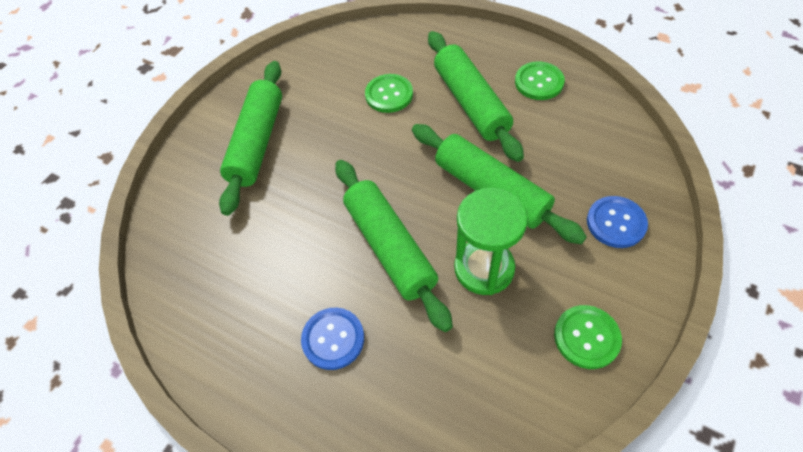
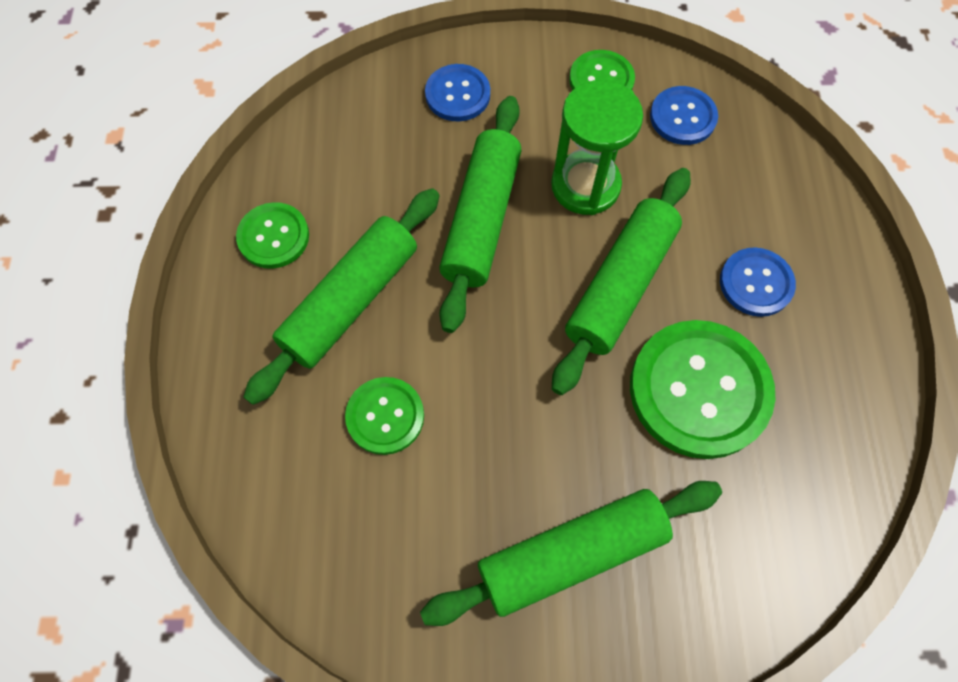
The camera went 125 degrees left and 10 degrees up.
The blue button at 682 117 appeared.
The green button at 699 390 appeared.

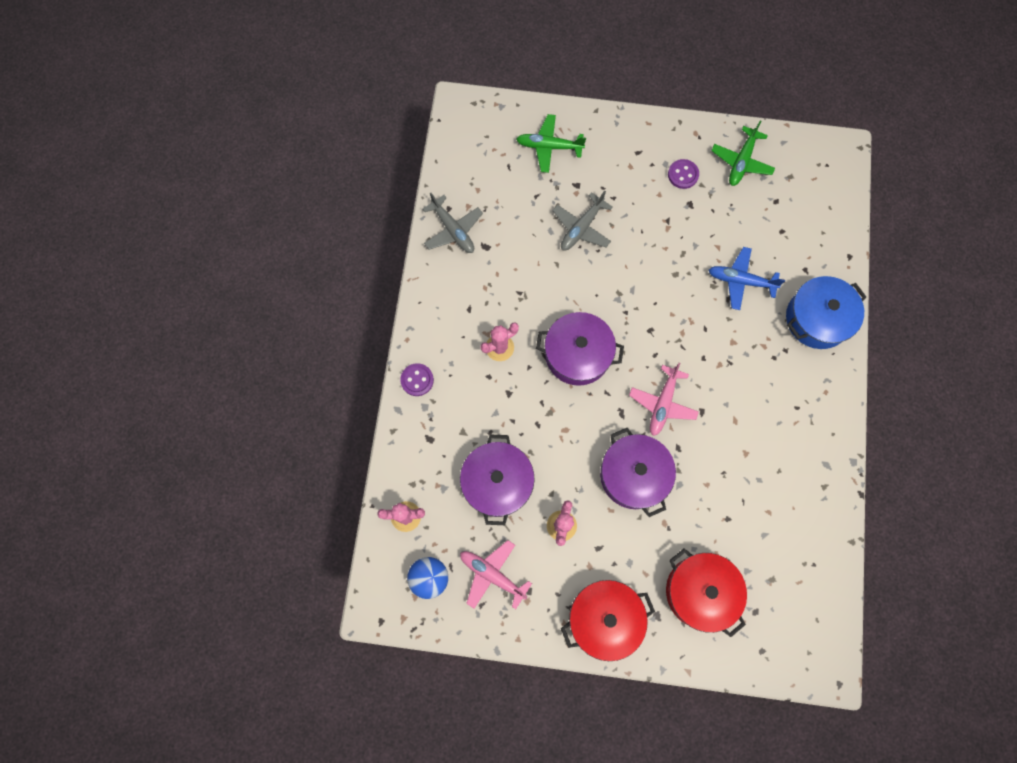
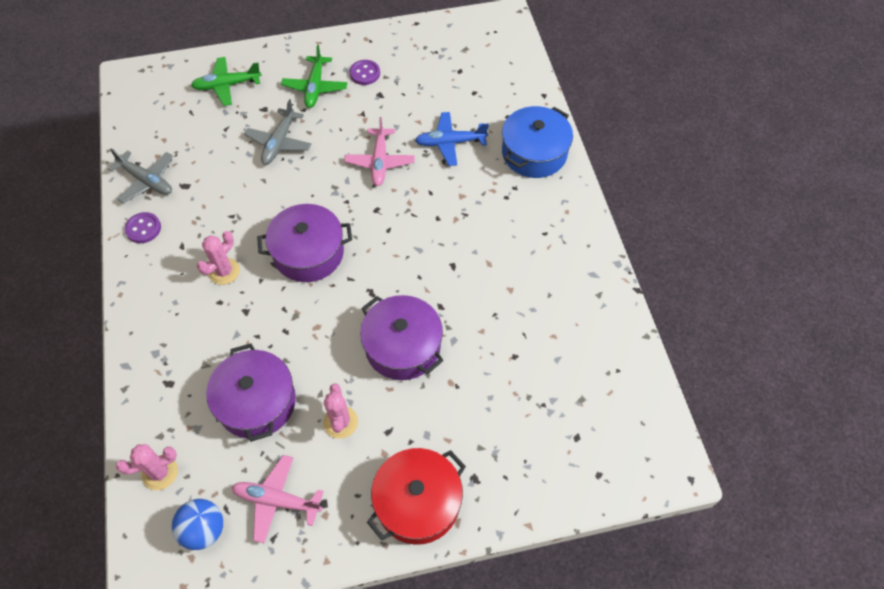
The camera went 20 degrees left and 15 degrees down.
The green plane moved from 741 162 to 315 87.
The purple button moved from 417 380 to 143 228.
The pink plane moved from 662 404 to 380 162.
The red pot at 700 591 disappeared.

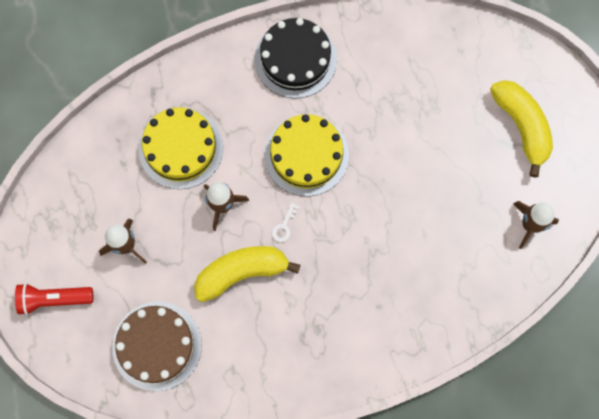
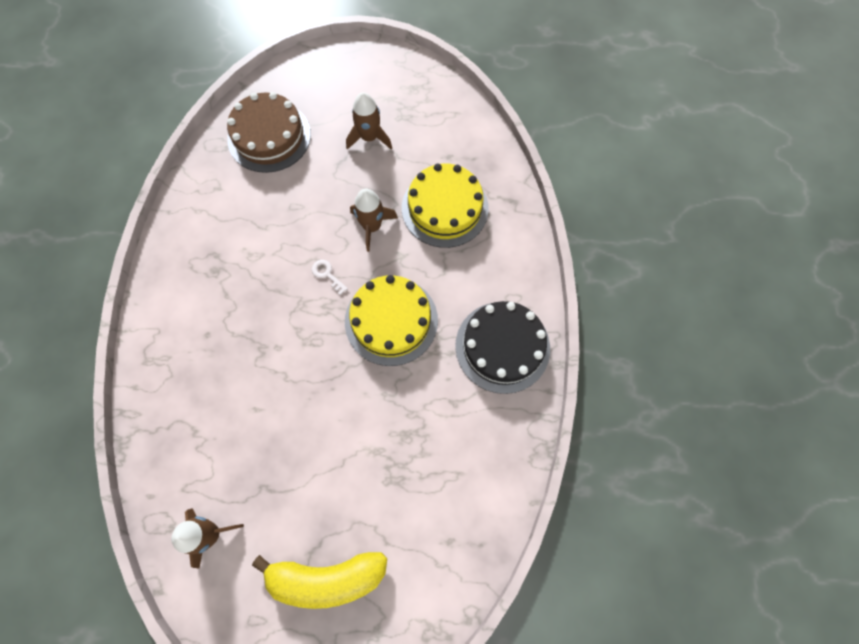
The camera went 110 degrees right and 5 degrees down.
The yellow banana at 241 272 disappeared.
The red flashlight at 54 299 disappeared.

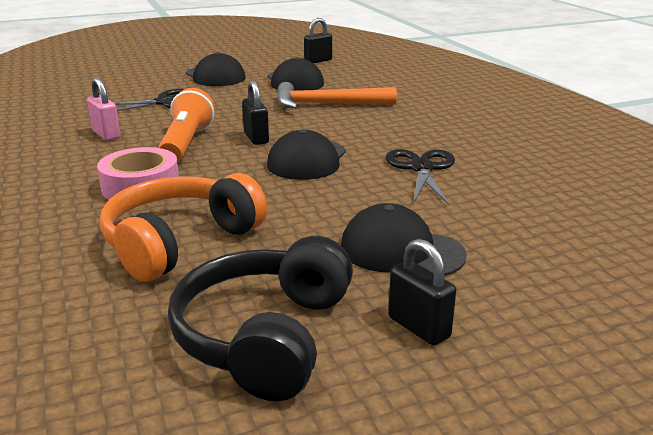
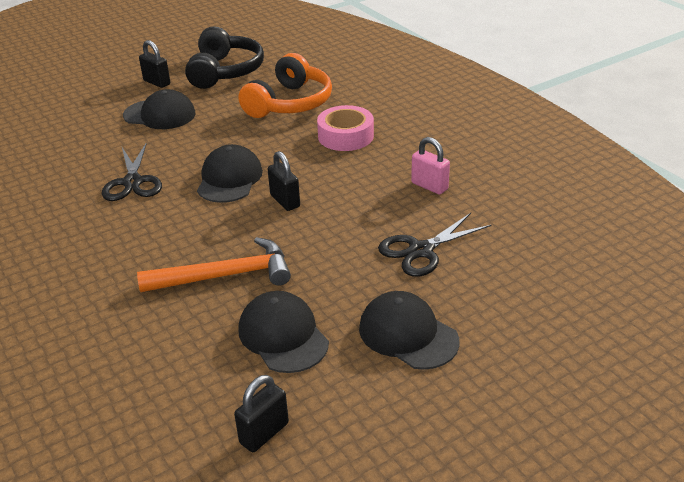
The camera went 170 degrees right and 10 degrees up.
The orange flashlight at 186 143 disappeared.

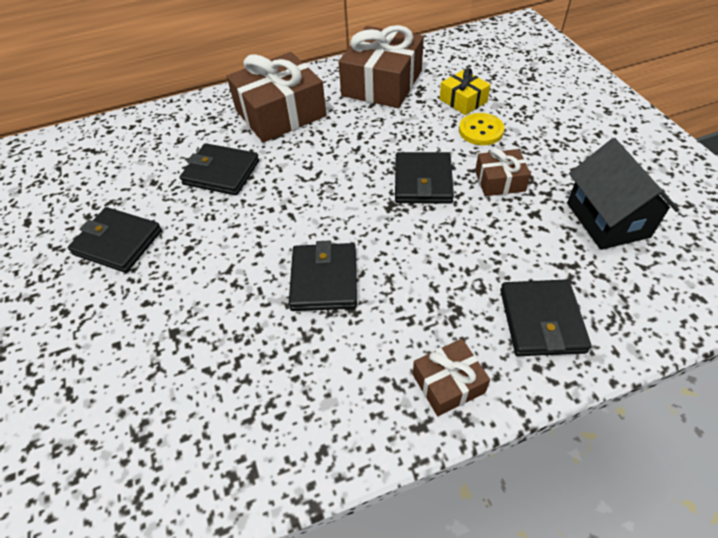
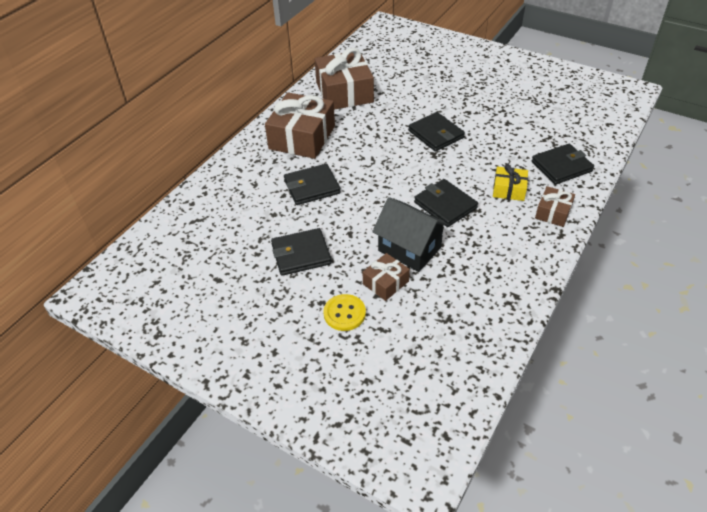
The camera went 40 degrees left and 5 degrees down.
The yellow gift moved from 463 100 to 509 190.
The yellow button moved from 481 131 to 344 313.
The black house moved from 607 220 to 409 249.
The brown gift moved from 499 181 to 385 283.
The black wallet at 541 320 turned 75 degrees counterclockwise.

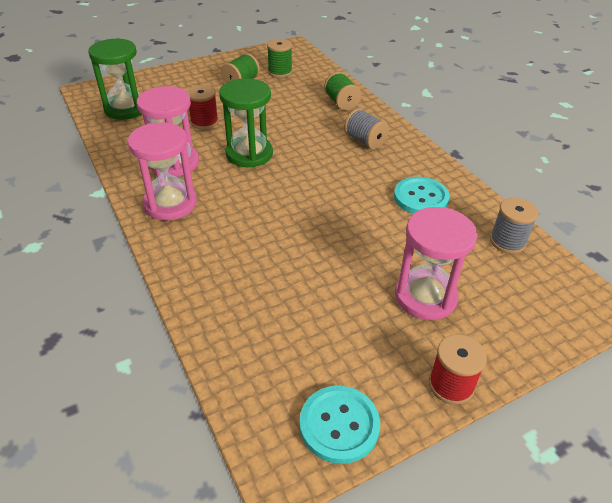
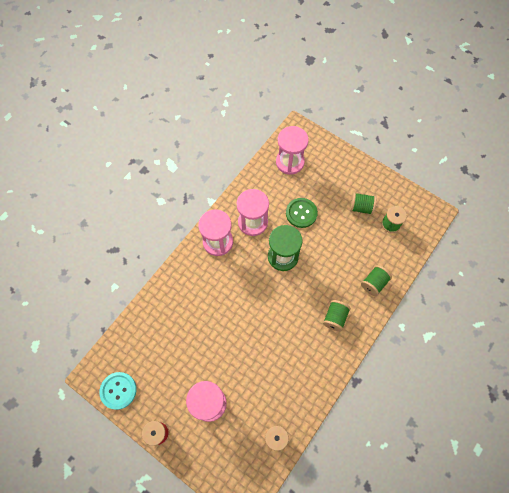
The camera went 65 degrees right and 25 degrees up.
The green hourglass at 126 109 became the pink hourglass at 290 162.
The red spool at 204 122 was replaced by the green button at 301 213.
The grey spool at 365 141 became the green spool at 335 318.
The turquoise button at 421 198 disappeared.

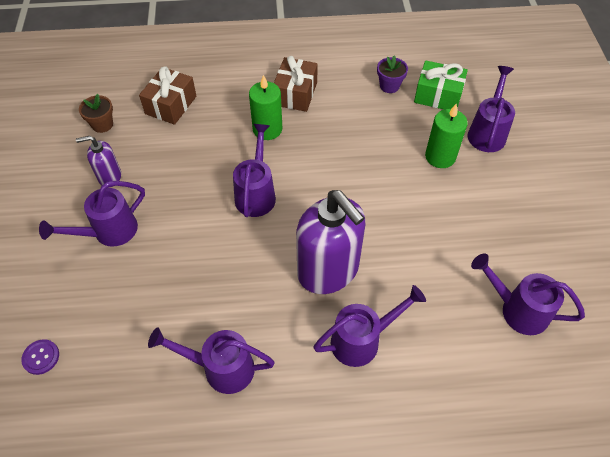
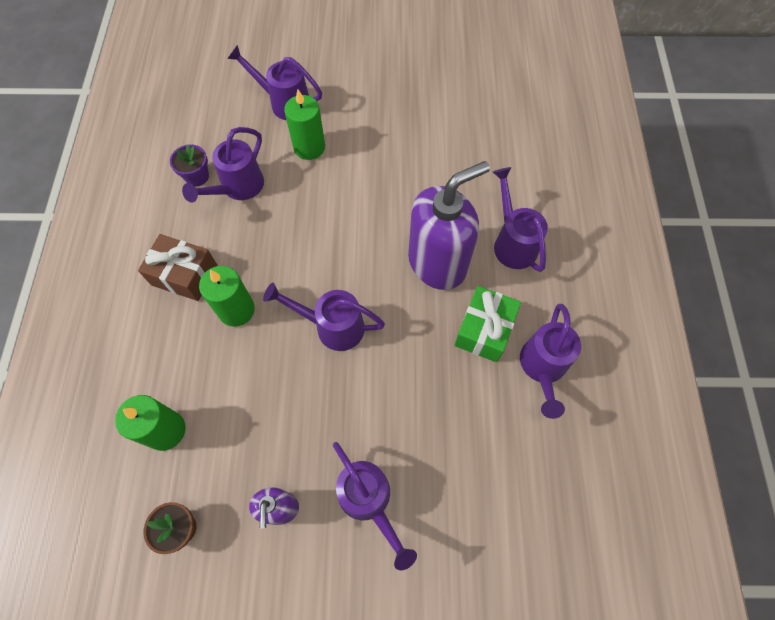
The camera went 85 degrees left and 10 degrees up.
The green gift moved from 438 95 to 484 330.
The brown gift at 171 105 was replaced by the green candle at 166 430.
The purple watering can moved from 517 310 to 238 188.
The purple button at 41 357 disappeared.

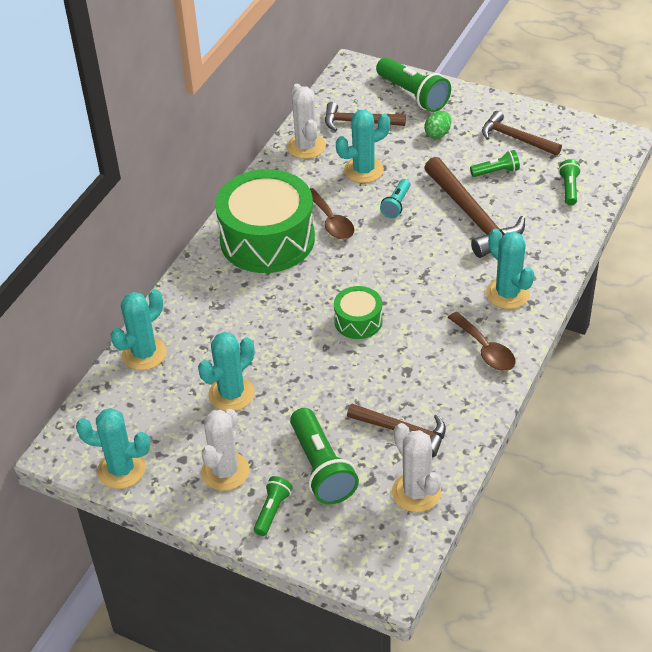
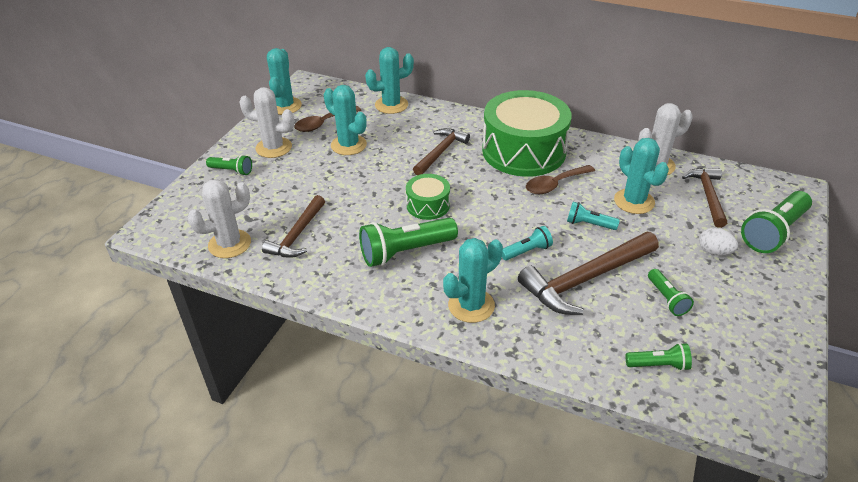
The camera went 85 degrees right and 5 degrees down.
The green egg at 438 134 became the white egg at 714 252.
The brown hammer moved from 516 138 to 440 152.
The turquoise cactus at 144 353 turned 60 degrees counterclockwise.
The brown spoon moved from 485 349 to 323 123.
The green flashlight moved from 321 468 to 405 252.
The turquoise flashlight at 527 251 appeared.

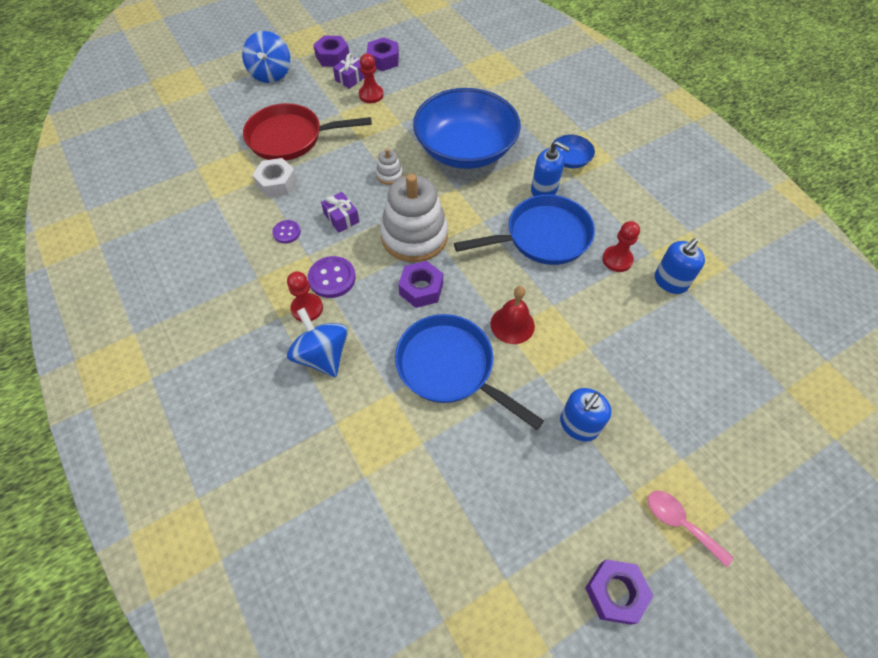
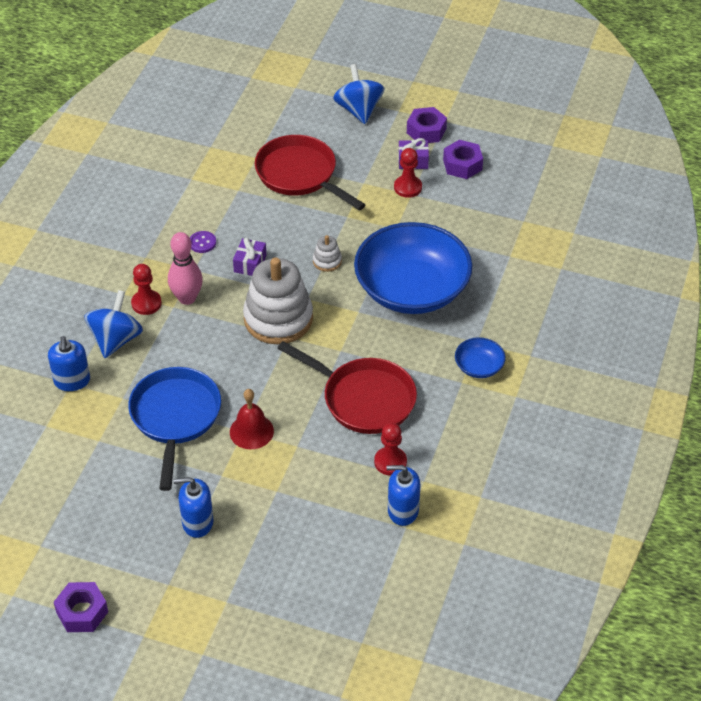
The camera went 50 degrees right and 10 degrees down.
The blue spinning top at 271 74 turned 120 degrees clockwise.
The blue soap dispenser moved from 544 189 to 72 381.
The white nut at 277 183 disappeared.
The blue pan at 542 237 became the red pan at 363 399.
The purple button at 332 278 was replaced by the pink bowling pin at 187 298.
The purple nut at 421 289 disappeared.
The pink spoon at 680 523 disappeared.

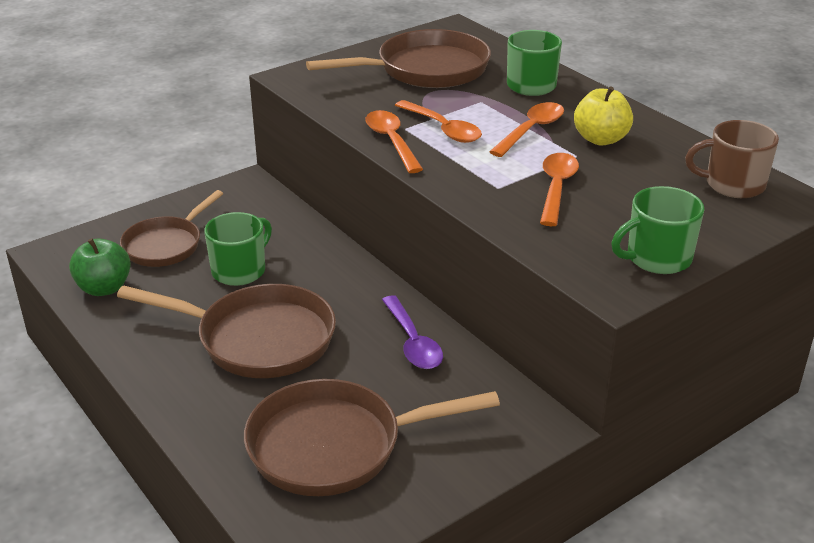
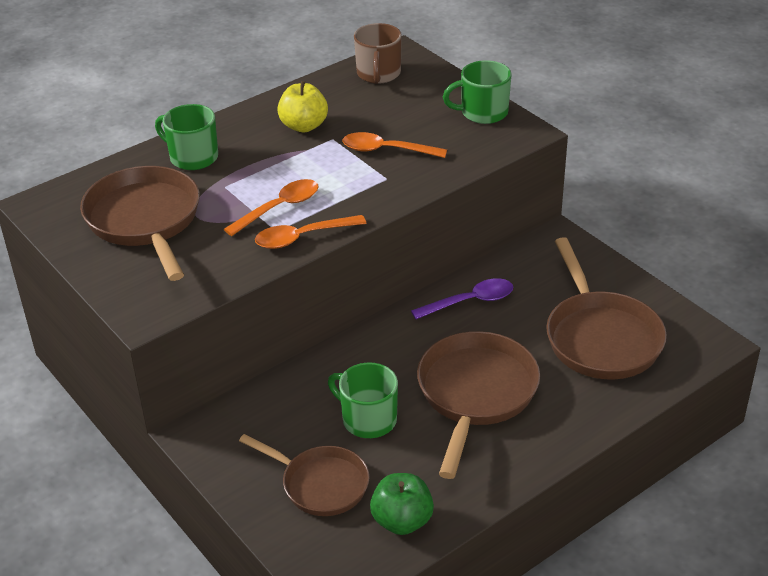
The camera went 90 degrees left and 5 degrees up.
The orange spoon at 531 130 disappeared.
The green mug at 657 258 turned 105 degrees clockwise.

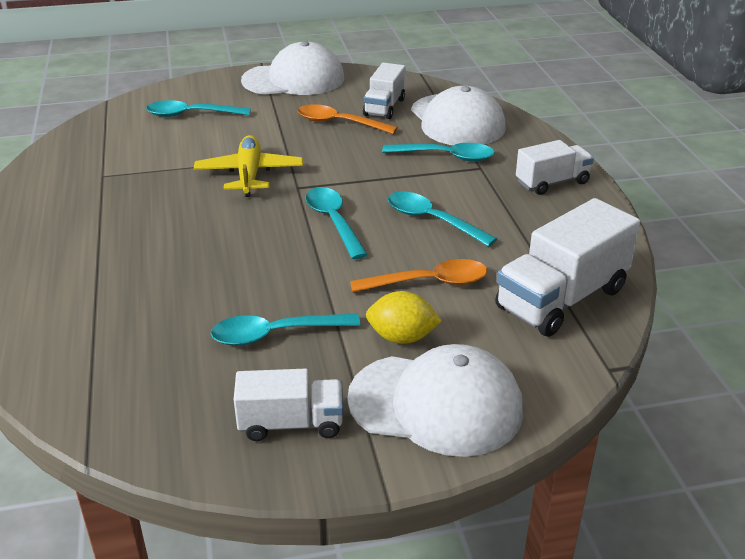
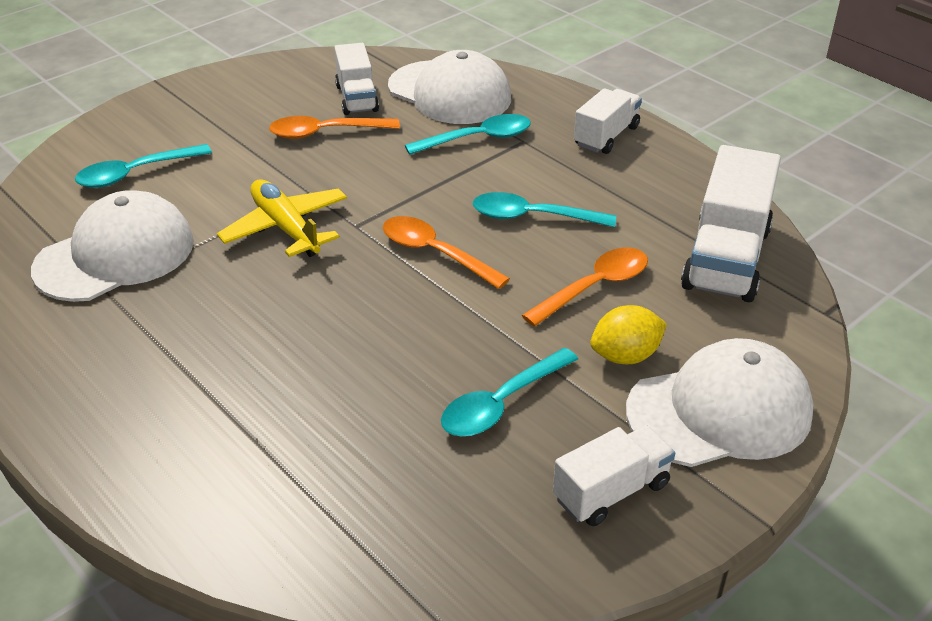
The camera went 30 degrees left and 5 degrees up.
The white cap moved from 294 79 to 115 255.
The turquoise spoon at 333 222 became the orange spoon at 435 253.

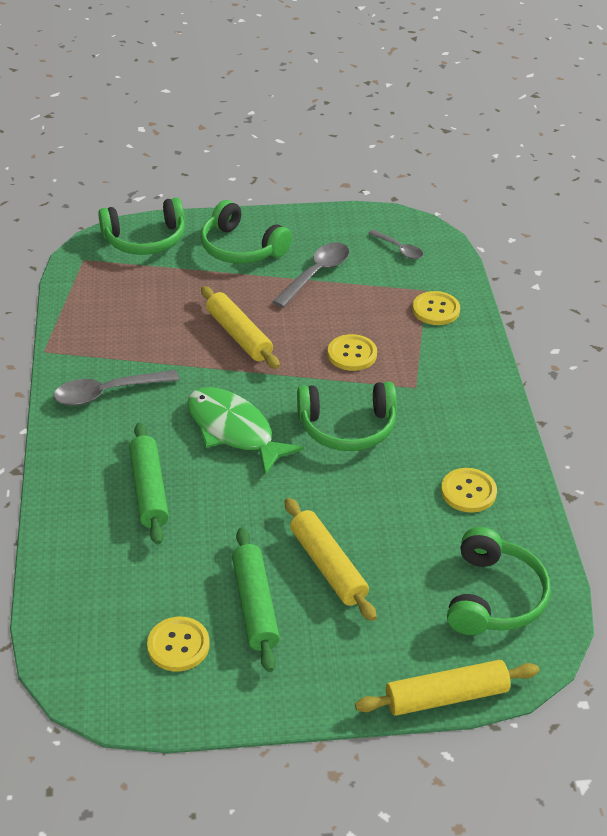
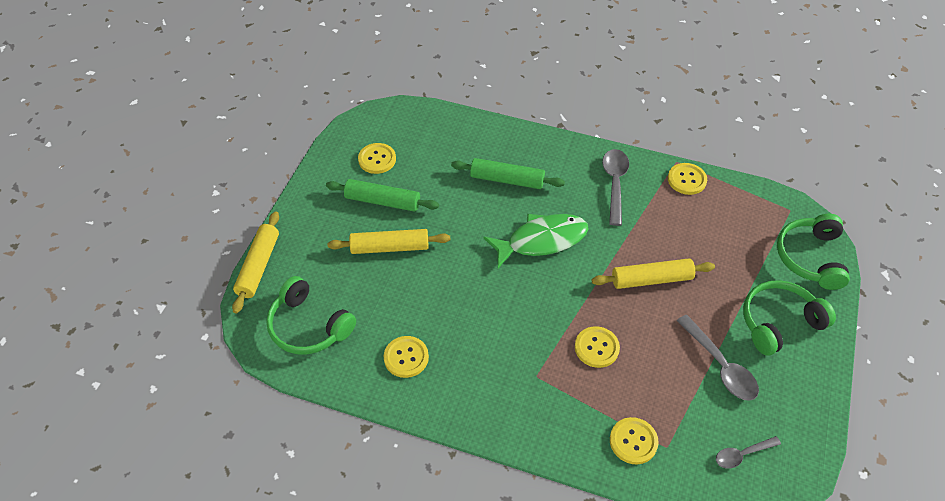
The camera went 115 degrees right and 10 degrees up.
The green headphones at 347 427 disappeared.
The yellow button at 686 180 appeared.

